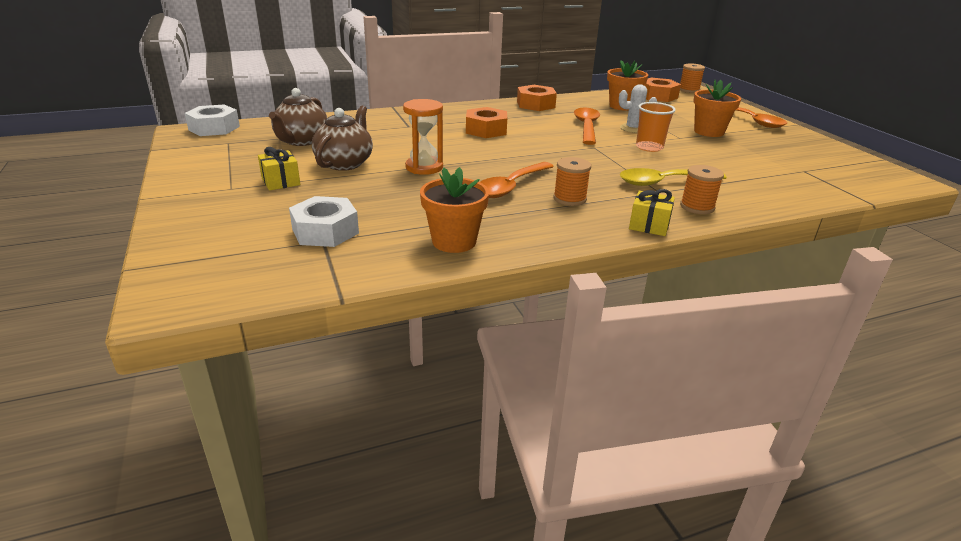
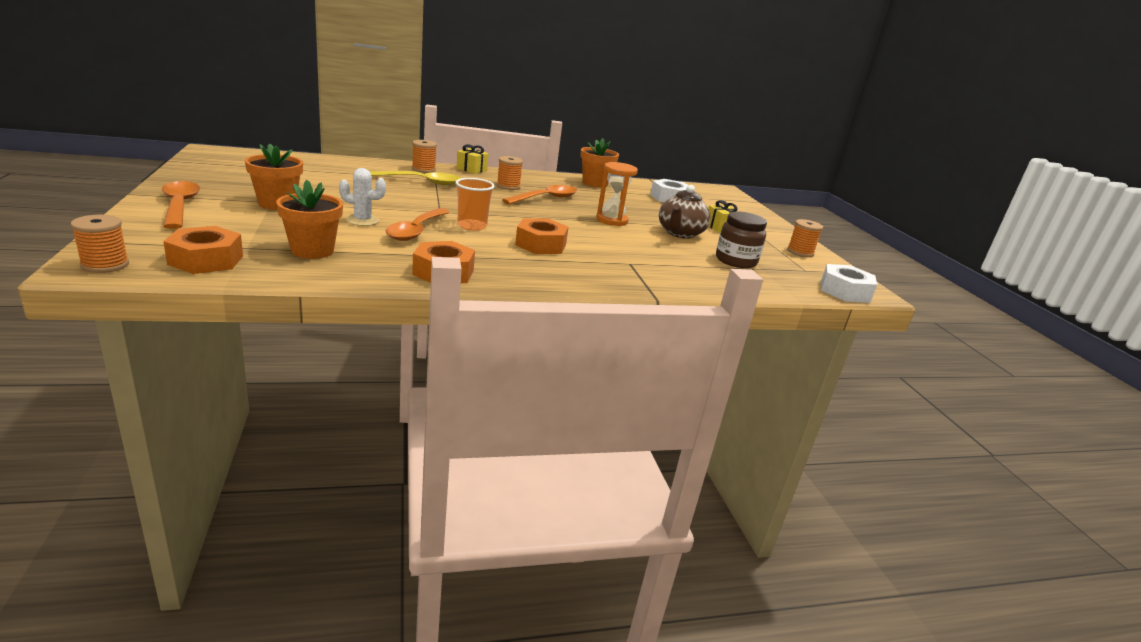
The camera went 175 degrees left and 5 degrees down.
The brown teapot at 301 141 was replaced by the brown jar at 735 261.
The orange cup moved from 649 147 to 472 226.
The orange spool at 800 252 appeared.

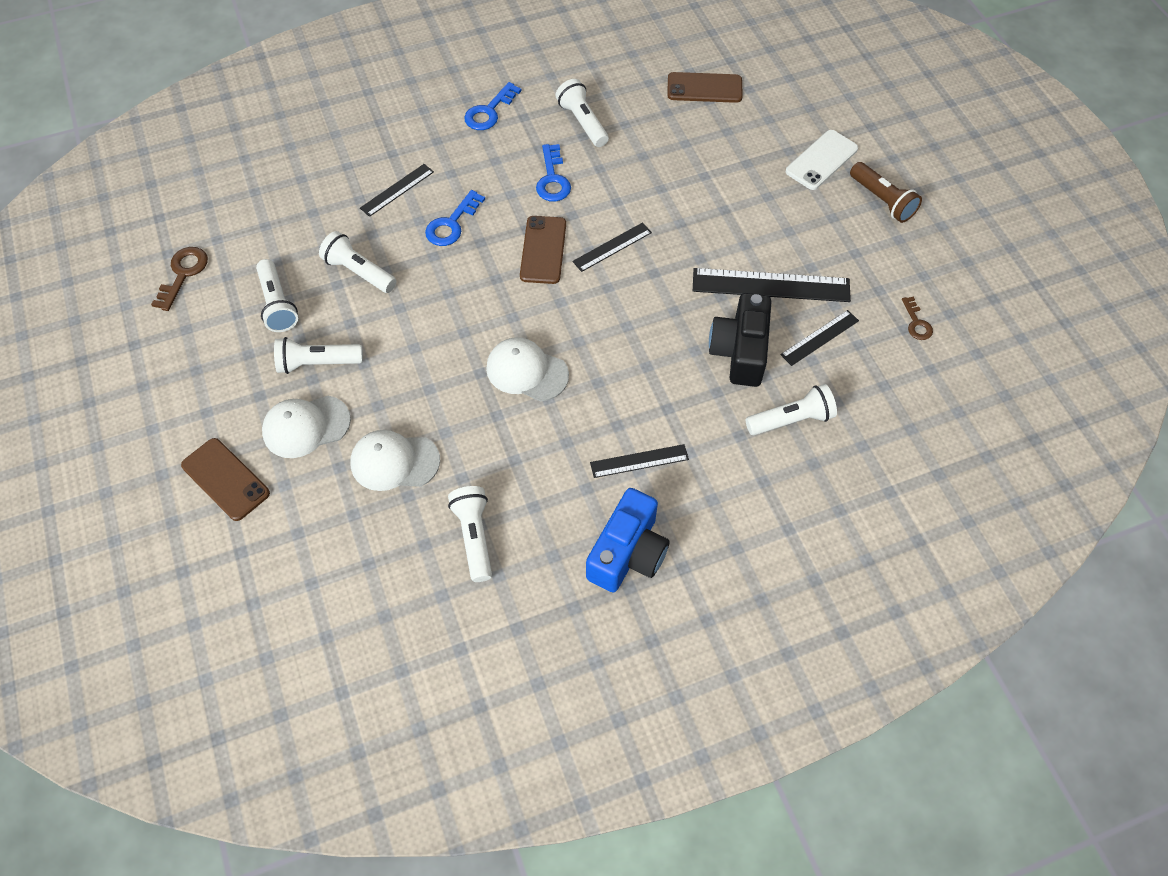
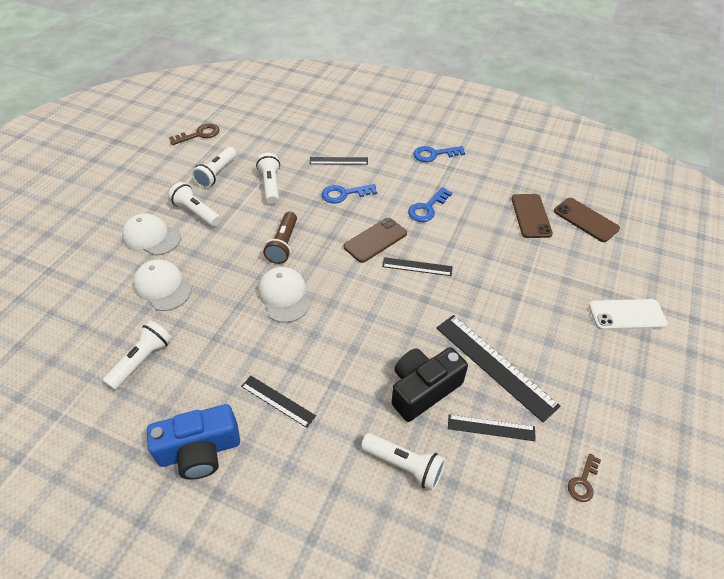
The camera went 45 degrees right and 10 degrees down.
The white flashlight at 582 122 disappeared.
The brown flashlight moved from 882 200 to 283 245.
The brown phone moved from 225 479 to 531 216.

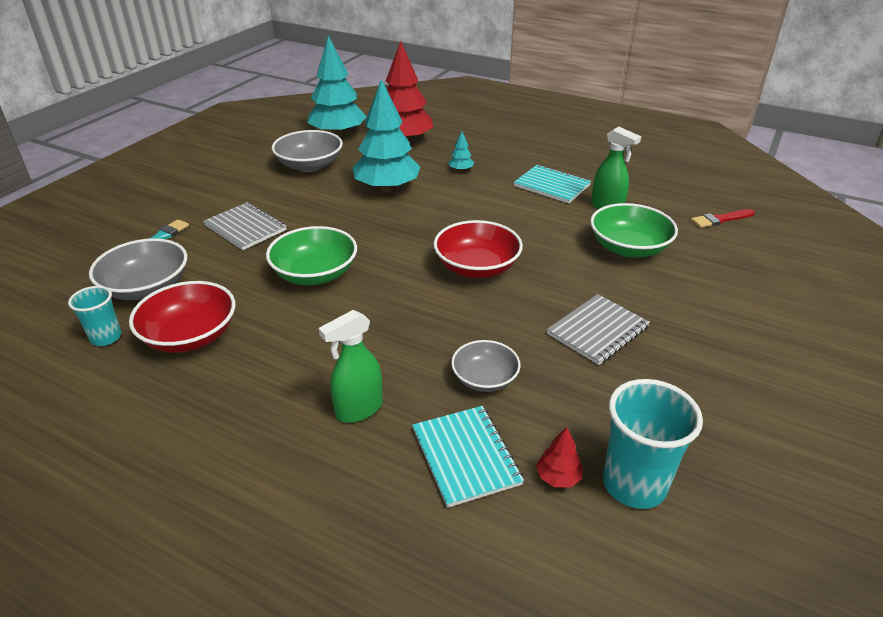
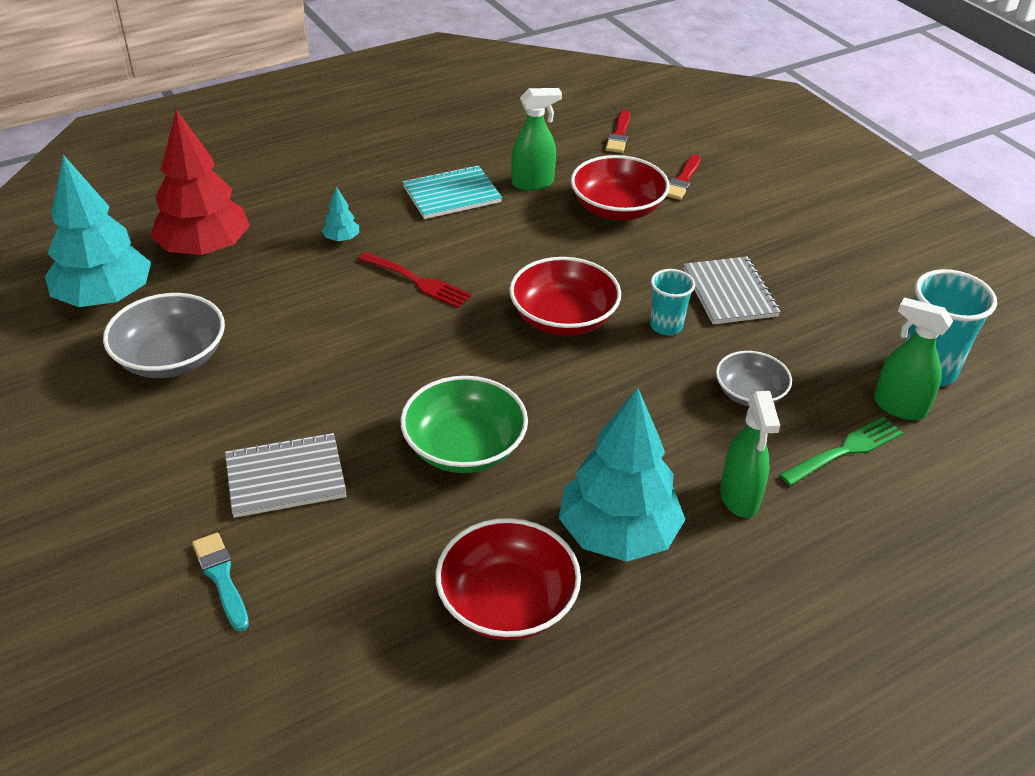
The camera went 60 degrees left and 5 degrees up.
The turquoise tree moved from 387 188 to 617 534.
The green bowl at 628 248 became the red bowl at 617 209.
The grey bowl at 147 288 disappeared.
The turquoise cup moved from 106 337 to 666 326.
The turquoise notebook at 465 456 was replaced by the green fork at 845 450.
The red tree at 558 477 was replaced by the green spray bottle at 899 407.
The red brush at 683 180 appeared.
The red fork at 417 281 appeared.

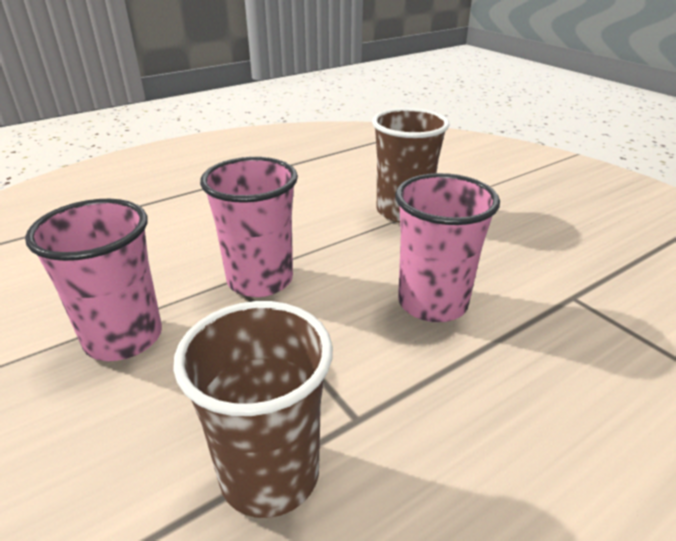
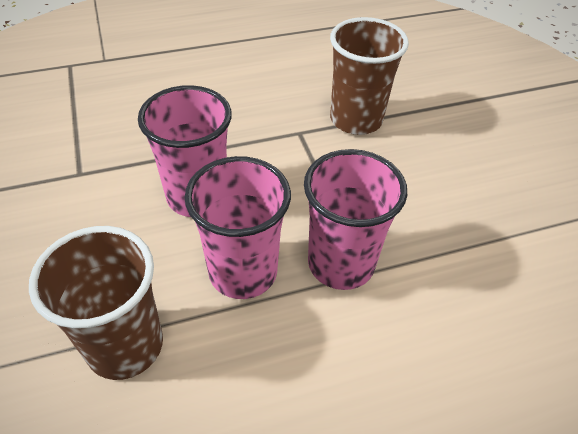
The camera went 165 degrees left and 15 degrees up.
The pink cup moved from 123 338 to 243 272.

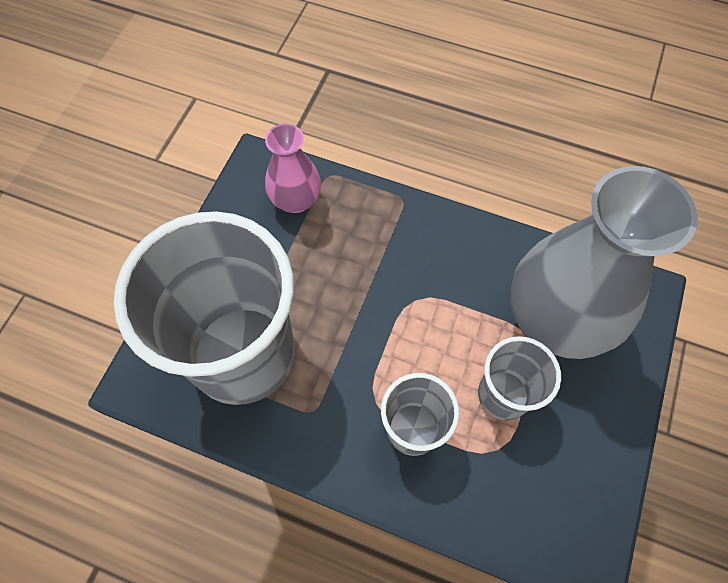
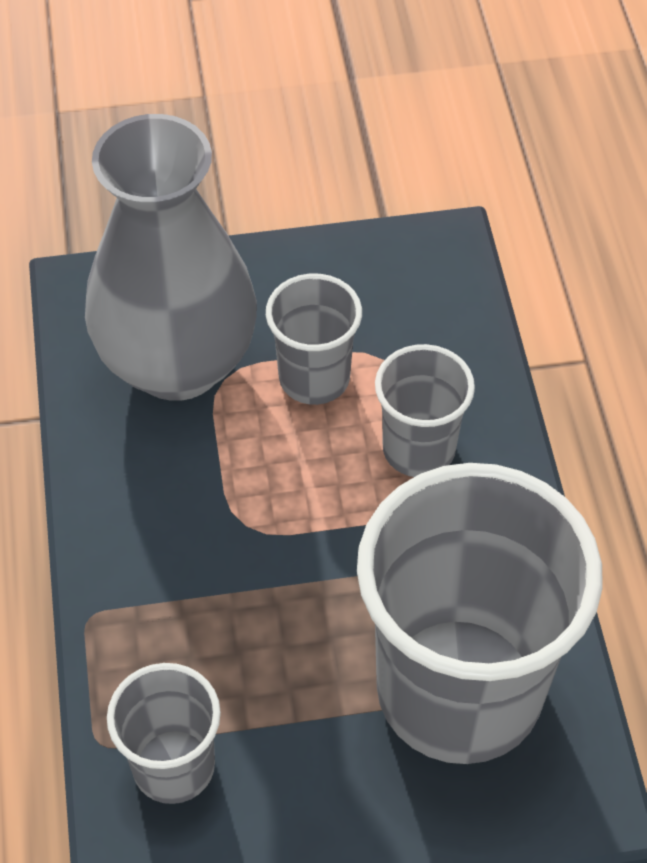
The camera went 120 degrees left and 10 degrees down.
The pink vase at 296 200 was replaced by the grey cup at 173 766.

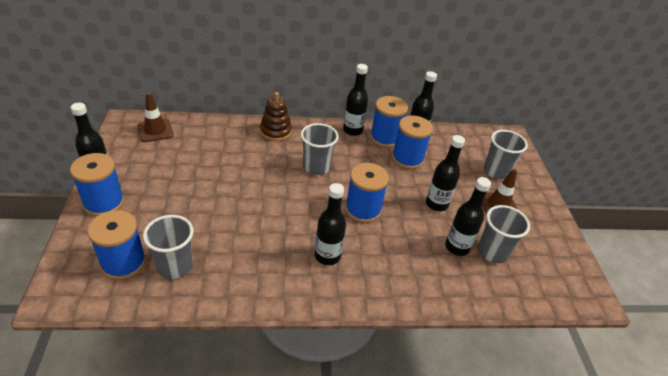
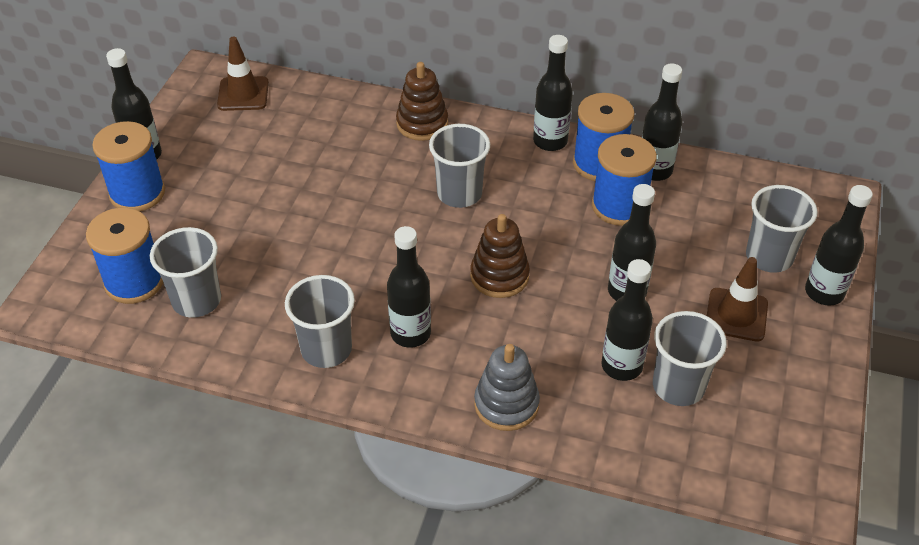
The camera went 25 degrees right and 5 degrees up.
The blue spool at 363 210 was replaced by the brown stacking toy at 499 276.
The black bottle at 824 292 appeared.
The grey cup at 326 349 appeared.
The grey stacking toy at 506 404 appeared.

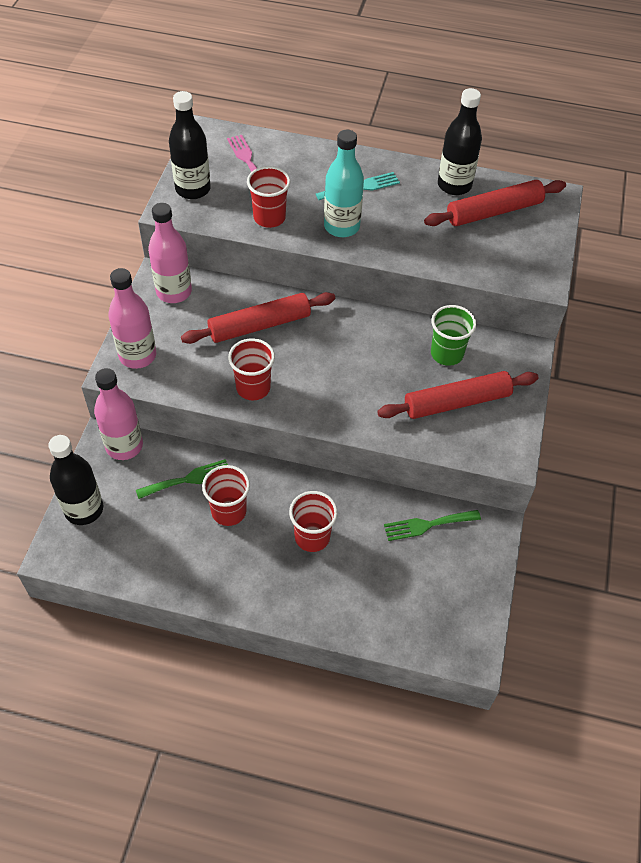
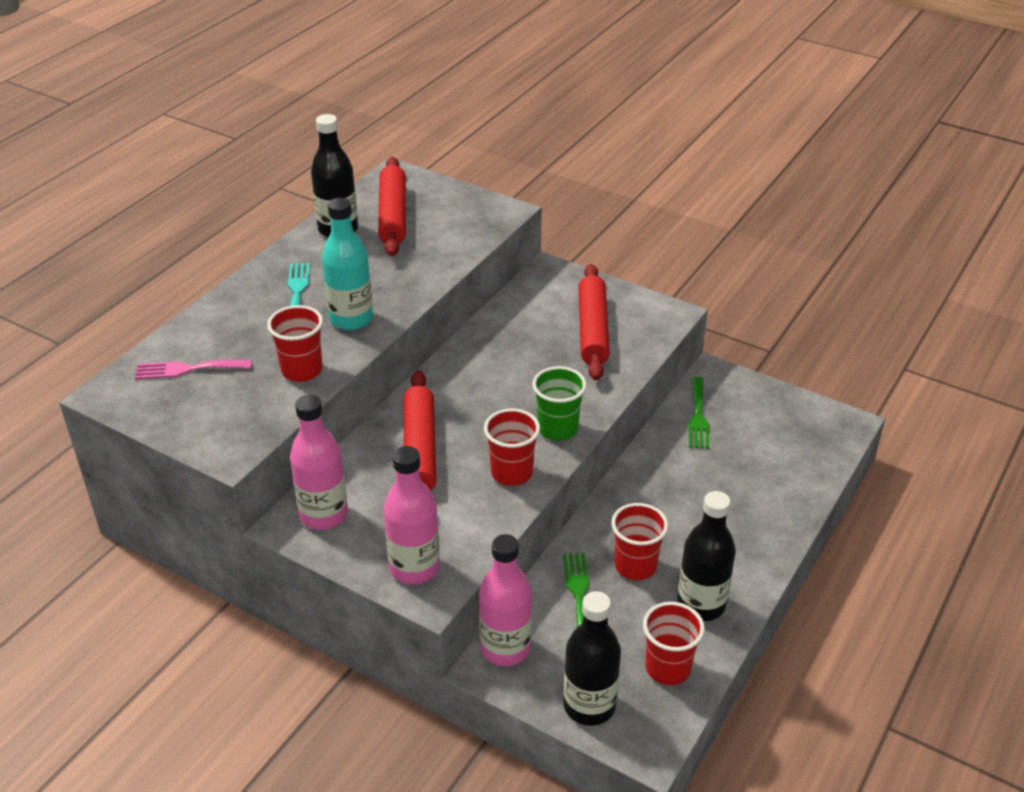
The camera went 70 degrees left and 15 degrees down.
The black bottle moved from 193 189 to 701 604.
The green cup moved from 447 354 to 557 429.
The red cup moved from 312 537 to 668 668.

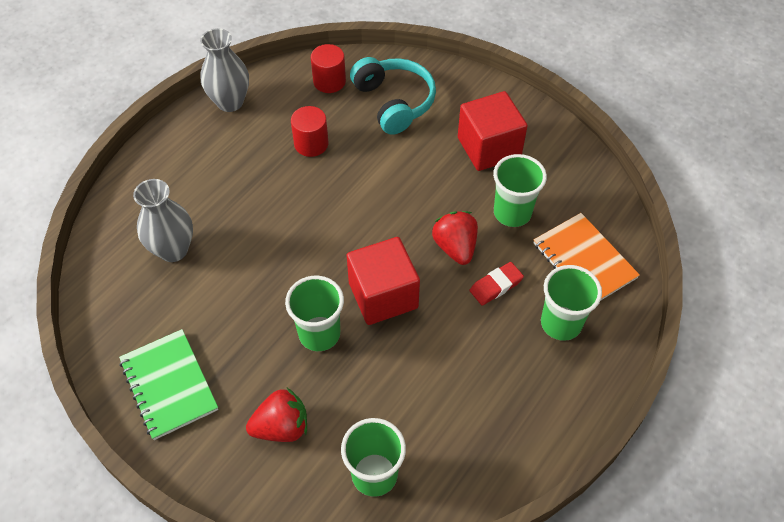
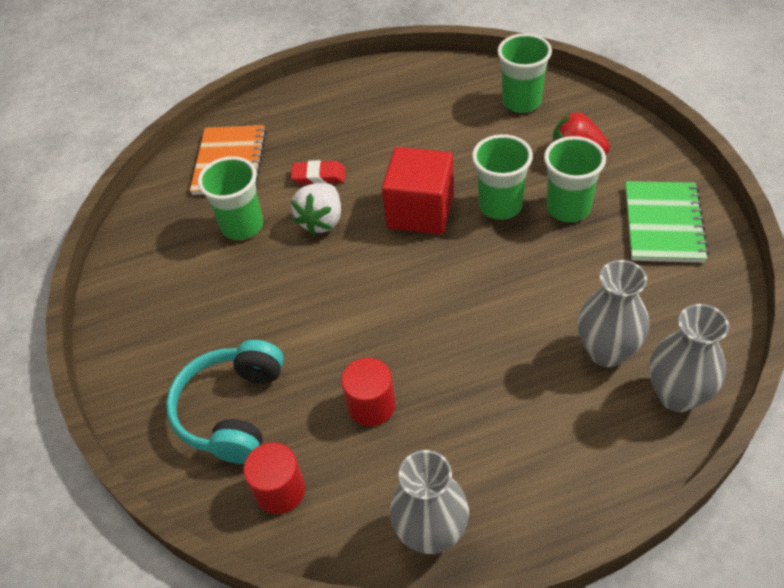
The camera went 140 degrees left and 5 degrees down.
The red cube at 489 147 disappeared.
The red strawberry at 455 247 became the white strawberry at 321 221.
The green cup moved from 561 323 to 568 208.
The grey vase at 677 395 appeared.

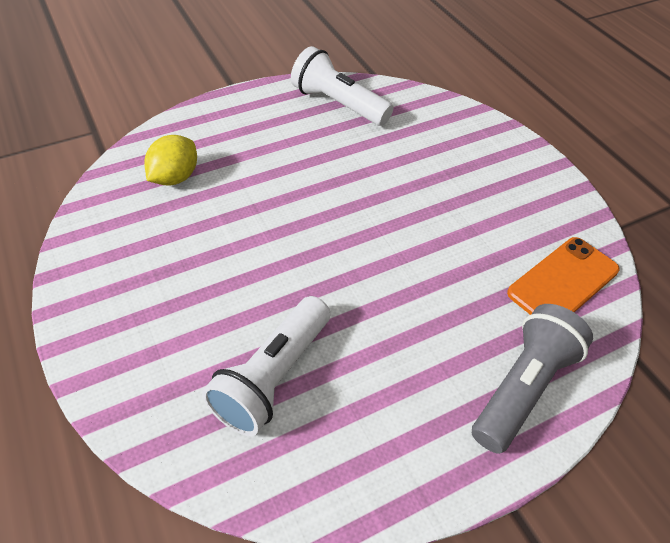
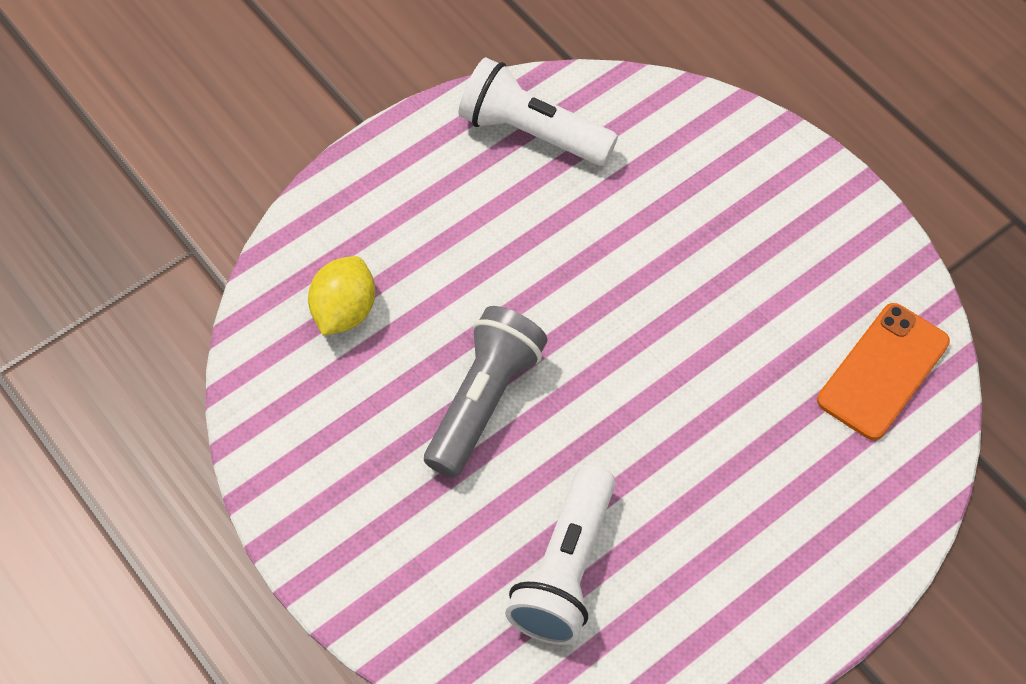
The camera went 10 degrees left and 10 degrees up.
The grey flashlight moved from 523 387 to 484 401.

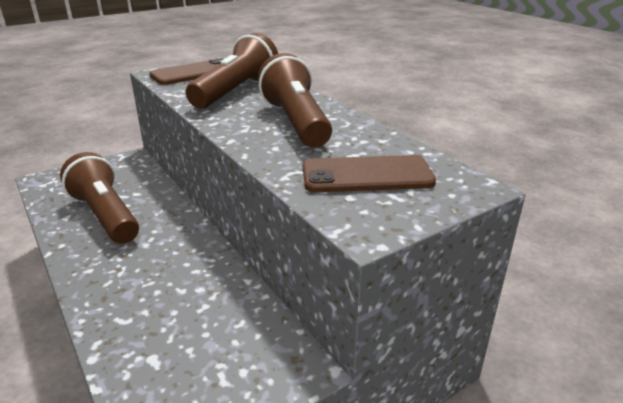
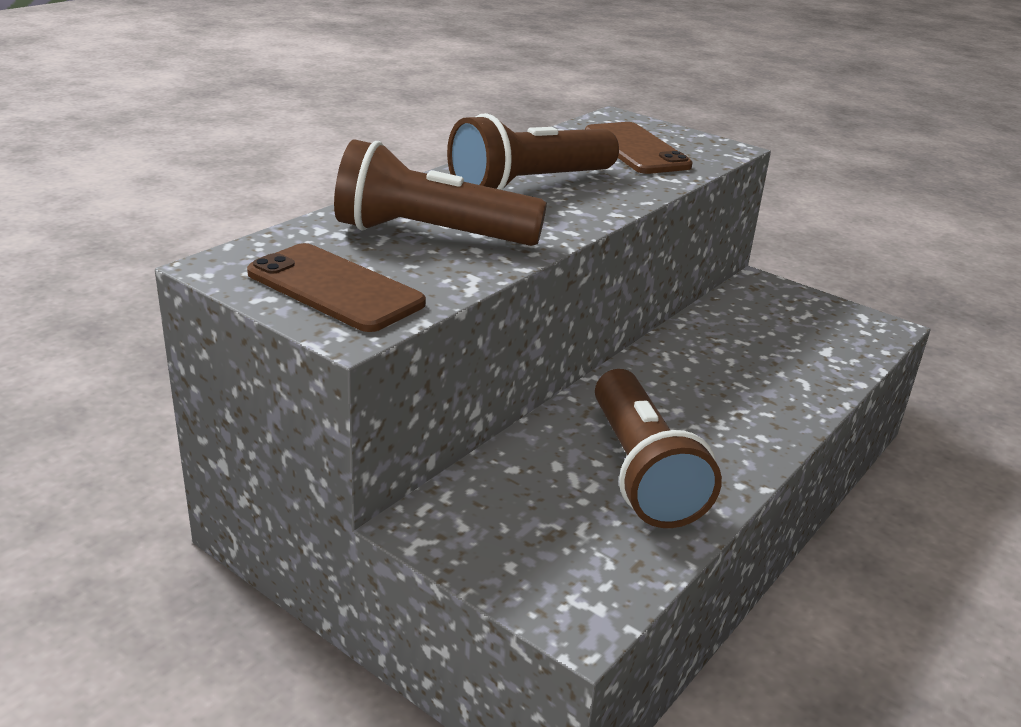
The camera went 110 degrees left and 0 degrees up.
The brown flashlight at 105 215 turned 45 degrees counterclockwise.

